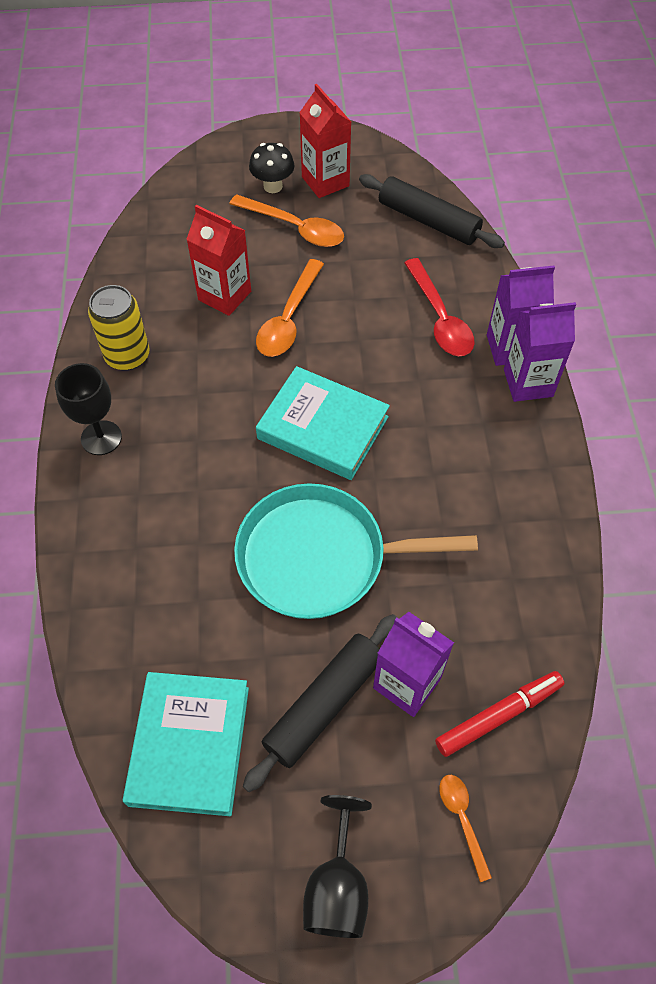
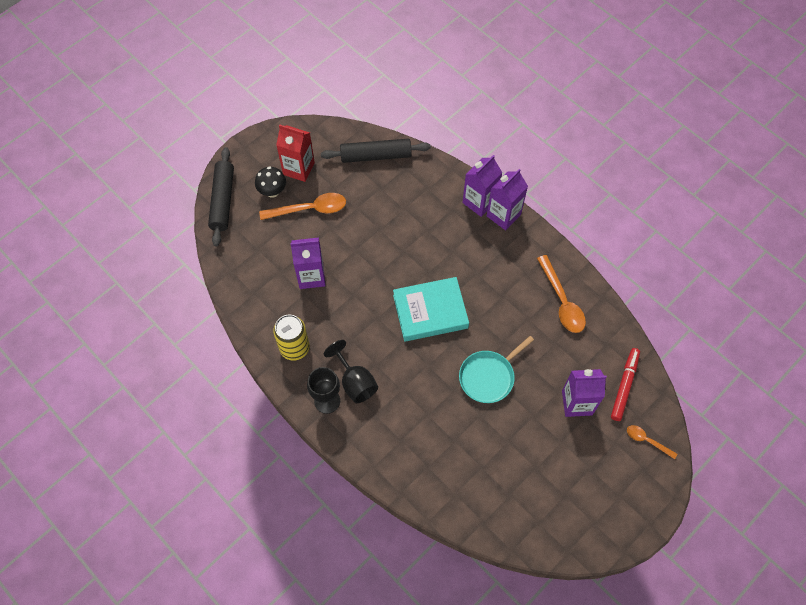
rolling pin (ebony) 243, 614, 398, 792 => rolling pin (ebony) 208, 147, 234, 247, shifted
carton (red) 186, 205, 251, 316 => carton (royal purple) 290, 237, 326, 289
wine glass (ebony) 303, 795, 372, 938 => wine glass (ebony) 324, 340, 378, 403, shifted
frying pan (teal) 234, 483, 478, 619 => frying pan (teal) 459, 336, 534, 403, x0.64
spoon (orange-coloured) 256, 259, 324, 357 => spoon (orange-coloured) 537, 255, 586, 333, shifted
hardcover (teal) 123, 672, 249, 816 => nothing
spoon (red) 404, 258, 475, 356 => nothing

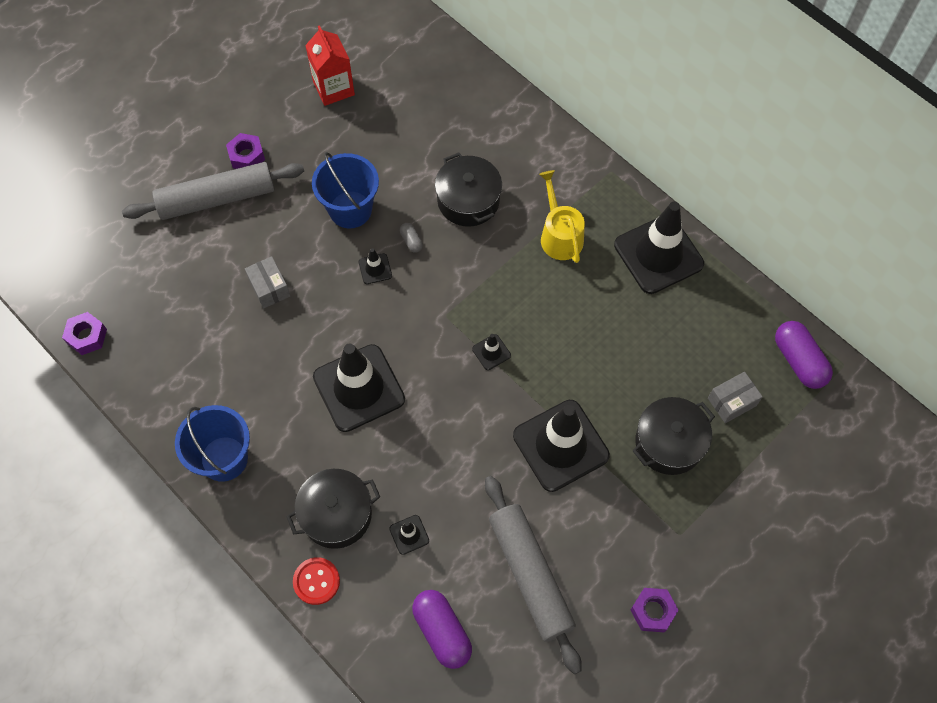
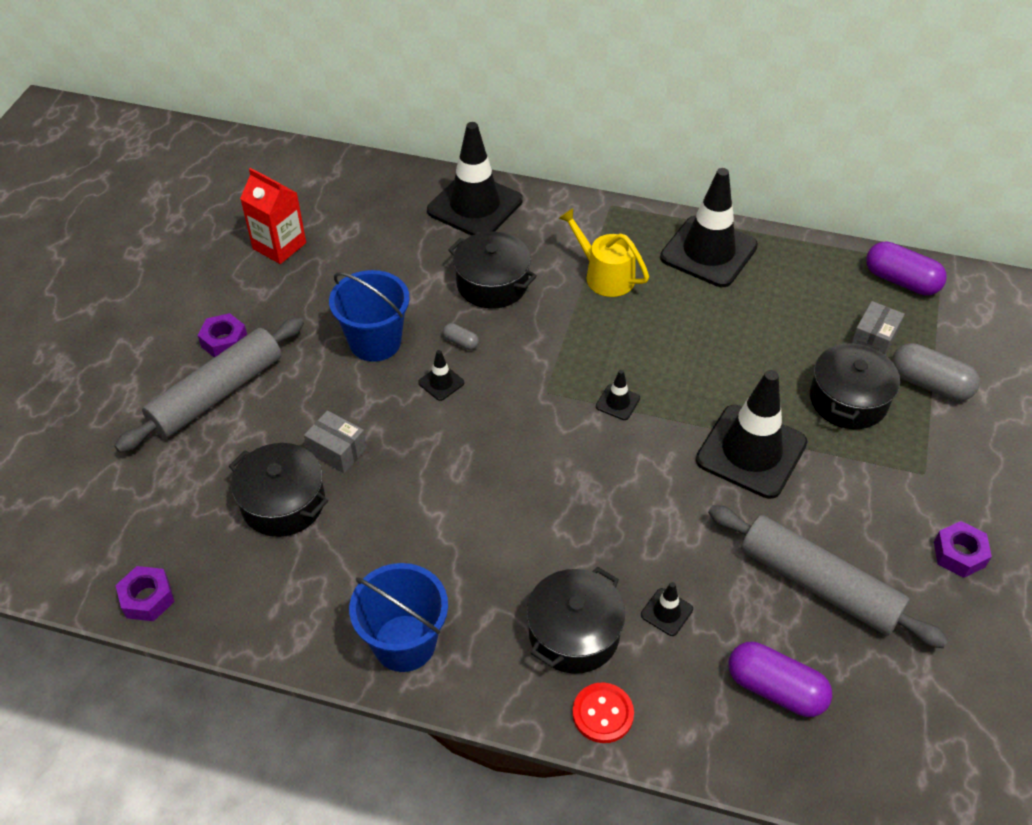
nothing => pot (ebony) 229, 443, 328, 537
traffic cone (ebony) 313, 344, 405, 432 => traffic cone (ebony) 427, 122, 523, 236, shifted
nothing => capsule (grey) 892, 343, 980, 401

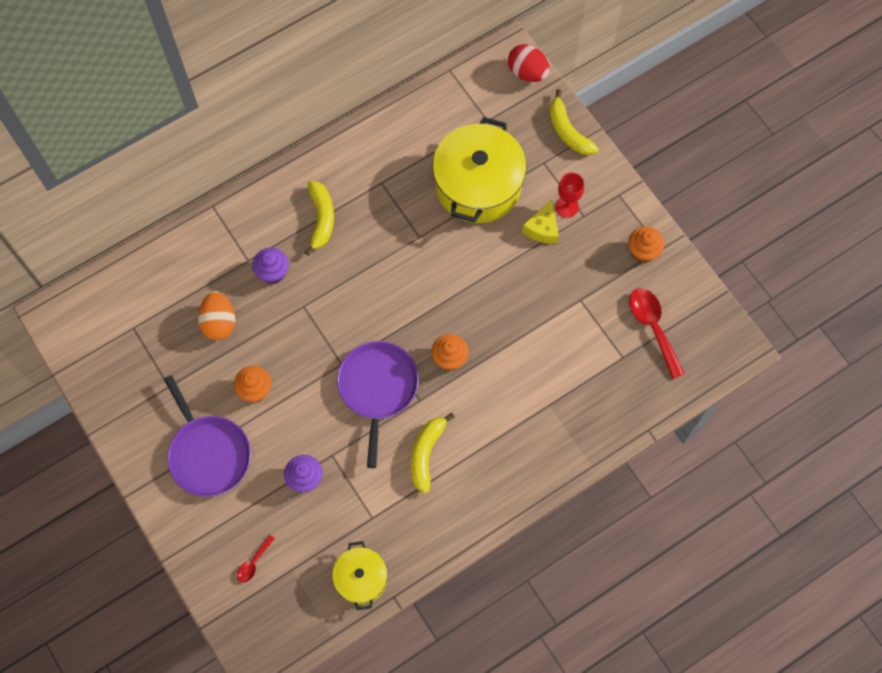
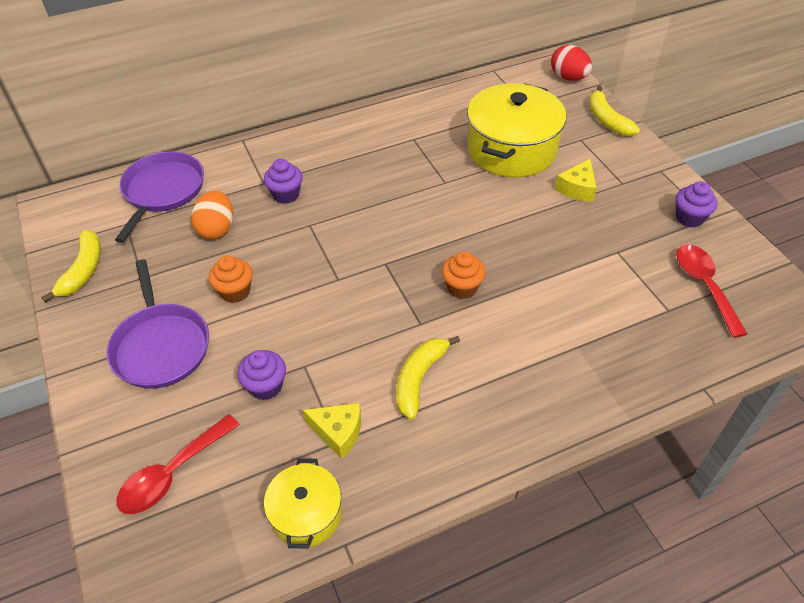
banana (bright yellow) 305, 181, 334, 256 => banana (bright yellow) 41, 230, 101, 303, shifted
frying pan (royal purple) 337, 341, 419, 468 => frying pan (royal purple) 115, 151, 204, 243, shifted
spoon (red) 237, 535, 275, 583 => spoon (red) 116, 414, 240, 514, x1.92
nothing => cheese (bright yellow) 303, 403, 361, 459
cupcake (orange-coloured) 628, 227, 664, 263 => cupcake (royal purple) 675, 181, 717, 228
wine glass (red) 556, 173, 584, 218 => nothing

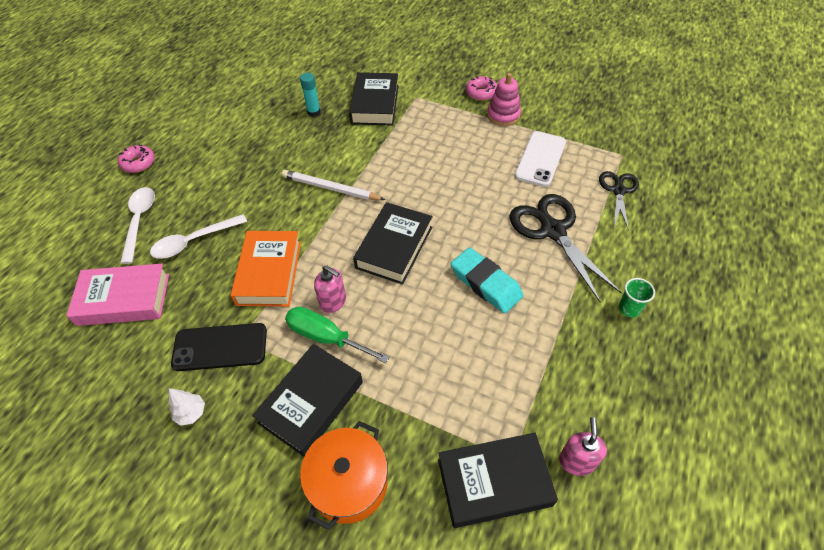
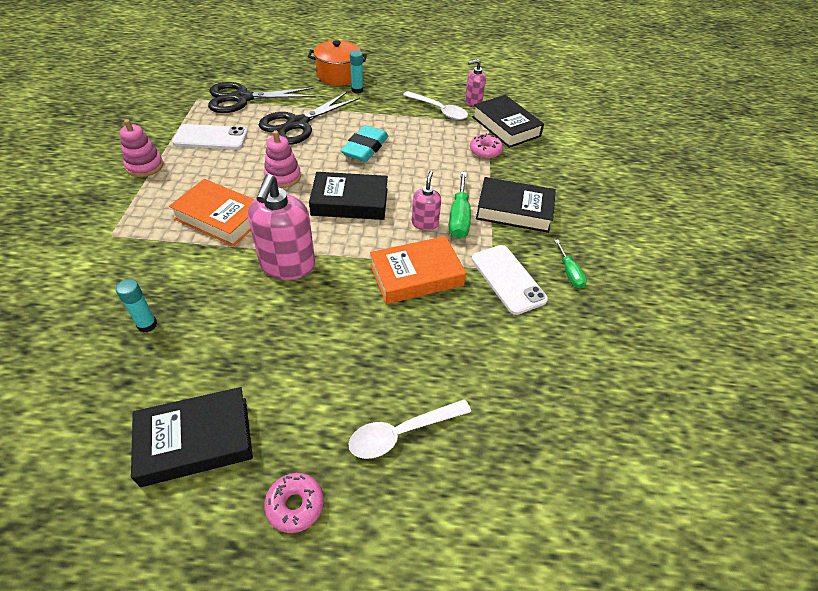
hardcover (ebony) 349, 72, 399, 126 => hardcover (ebony) 131, 387, 253, 487, shifted
nothing => hardcover (orange-coloured) 169, 179, 255, 246
scissors (ebony) 599, 171, 639, 231 => scissors (ebony) 208, 82, 316, 113, x1.65
wooden pencil (pure white) 282, 170, 385, 200 => soap pump (rosy) 248, 174, 315, 280
nothing => stacking toy (rosy) 264, 131, 301, 188
pot (orange-coloured) 300, 421, 388, 530 => pot (orange-coloured) 308, 40, 367, 86, shifted
beaker (emerald) 619, 278, 655, 317 => glue stick (teal) 350, 51, 363, 94
spoon (pure white) 150, 214, 247, 259 => spoon (pure white) 403, 91, 468, 120, shifted
doughnut (rosy) 466, 76, 497, 101 => doughnut (rosy) 470, 133, 503, 159, shifted
mobile phone (ebony) 171, 323, 267, 371 => mobile phone (pure white) 472, 245, 548, 315
fir tree (pure white) 168, 388, 205, 426 => flat screwdriver (emerald) 554, 239, 587, 289
hardcover (rosy) 66, 264, 169, 326 => nothing

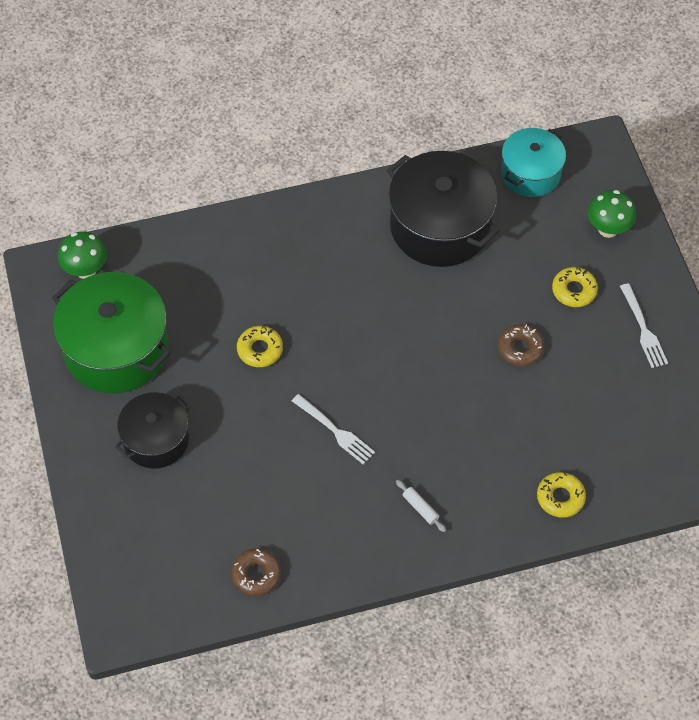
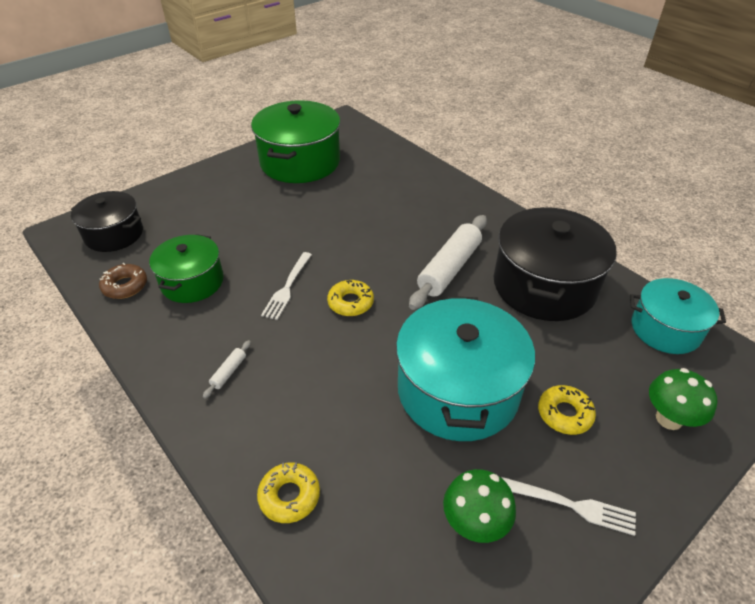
pot (ebony) 115, 392, 191, 469 => pot (ebony) 71, 191, 143, 252, shifted
nothing => pot (emerald) 149, 234, 224, 303
doughnut (bright yellow) 237, 325, 283, 367 => doughnut (bright yellow) 327, 280, 374, 316, shifted
doughnut (dark brown) 498, 325, 544, 366 => pot (teal) 396, 296, 535, 441
nothing => rolling pin (pure white) 409, 215, 487, 310
fungus (emerald) 58, 231, 107, 279 => fungus (emerald) 443, 469, 516, 543, shifted
dinner fork (pure white) 620, 283, 668, 368 => dinner fork (pure white) 501, 477, 636, 536, 120 degrees counterclockwise

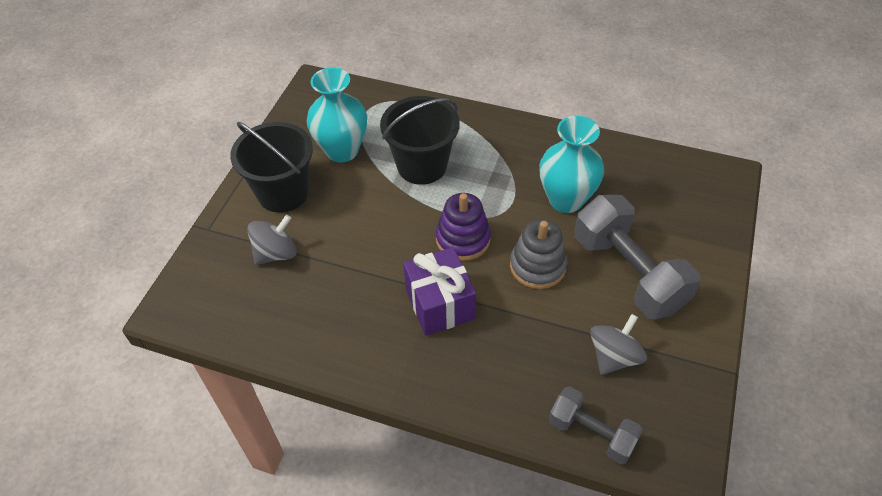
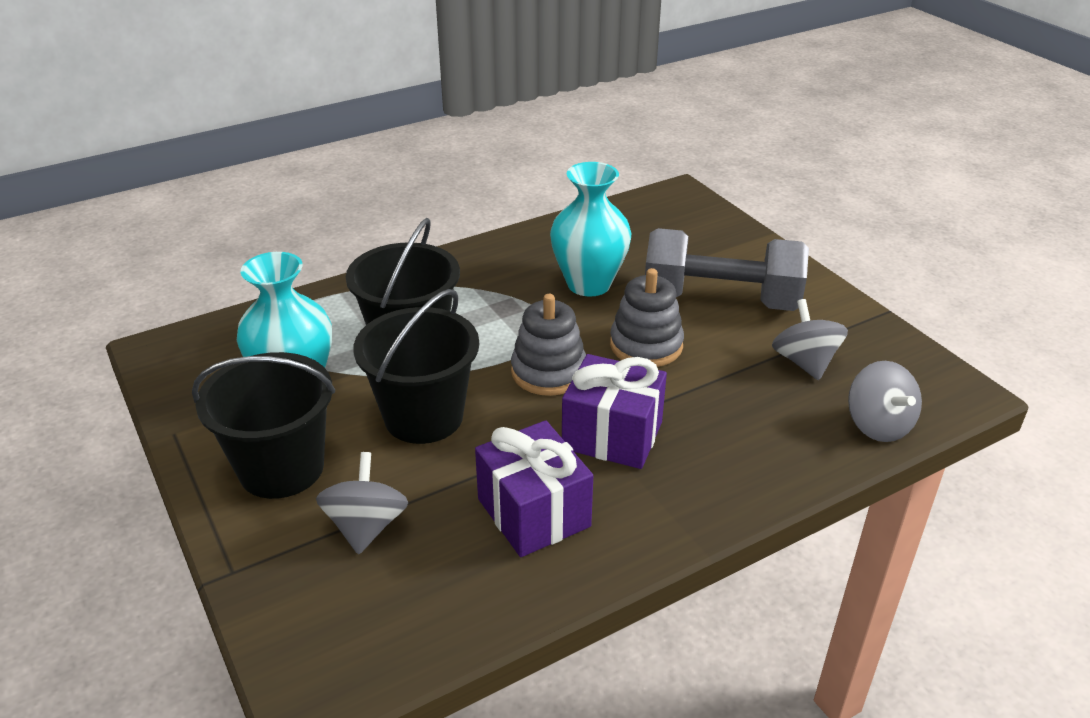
nothing => pail (ebony) 353, 289, 479, 444
nothing => present (royal purple) 475, 420, 593, 557
stacking toy (royal purple) 436, 193, 491, 261 => stacking toy (grey) 511, 294, 586, 396
hand weight (grey) 549, 387, 643, 465 => toy top (grey) 848, 361, 922, 442

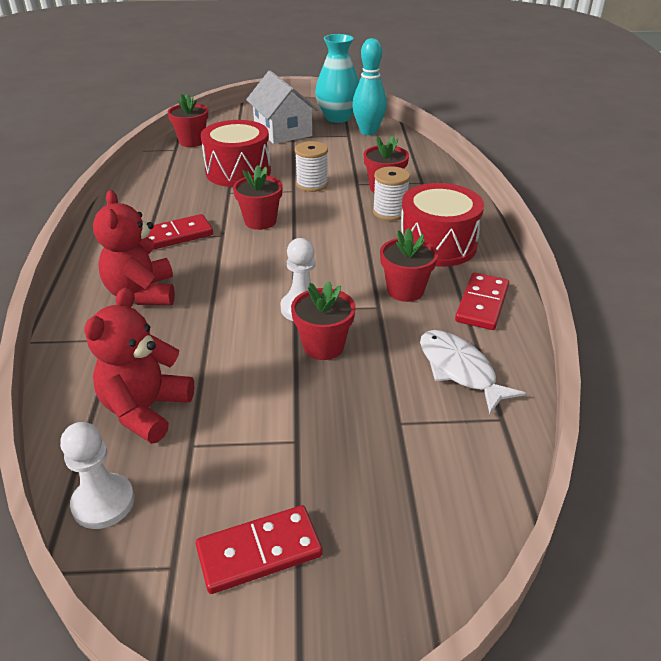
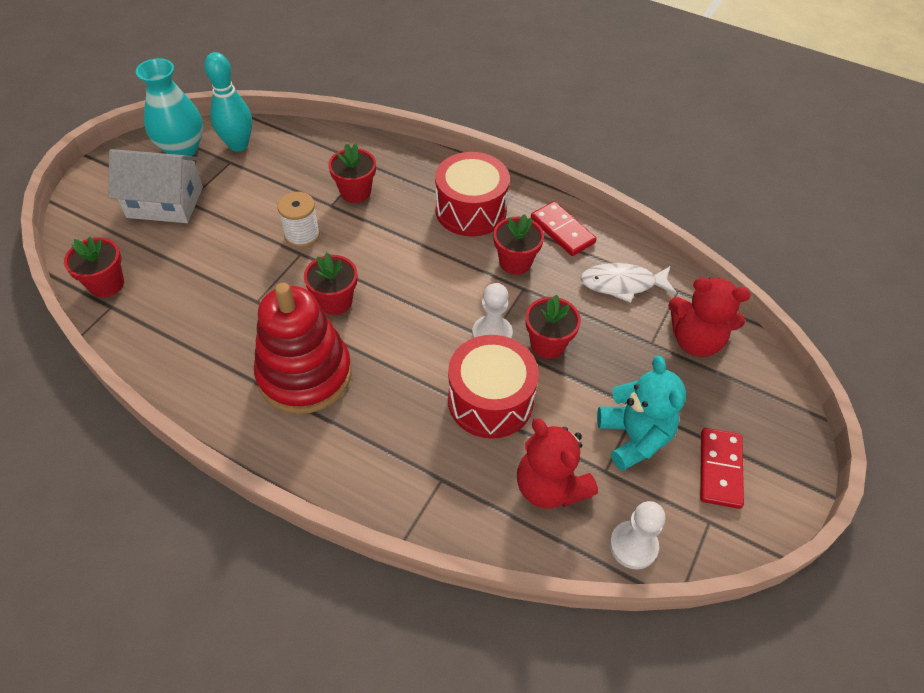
domino (red) 147, 214, 213, 250 => stacking toy (red) 254, 282, 352, 414
drum (red) 201, 120, 271, 187 => drum (red) 448, 335, 539, 439, shifted
nothing => stuffed bear (teal) 597, 356, 686, 471
stuffed bear (red) 93, 190, 175, 305 => stuffed bear (red) 668, 277, 751, 357, shifted
bobbin (pure white) 373, 166, 410, 221 => nothing

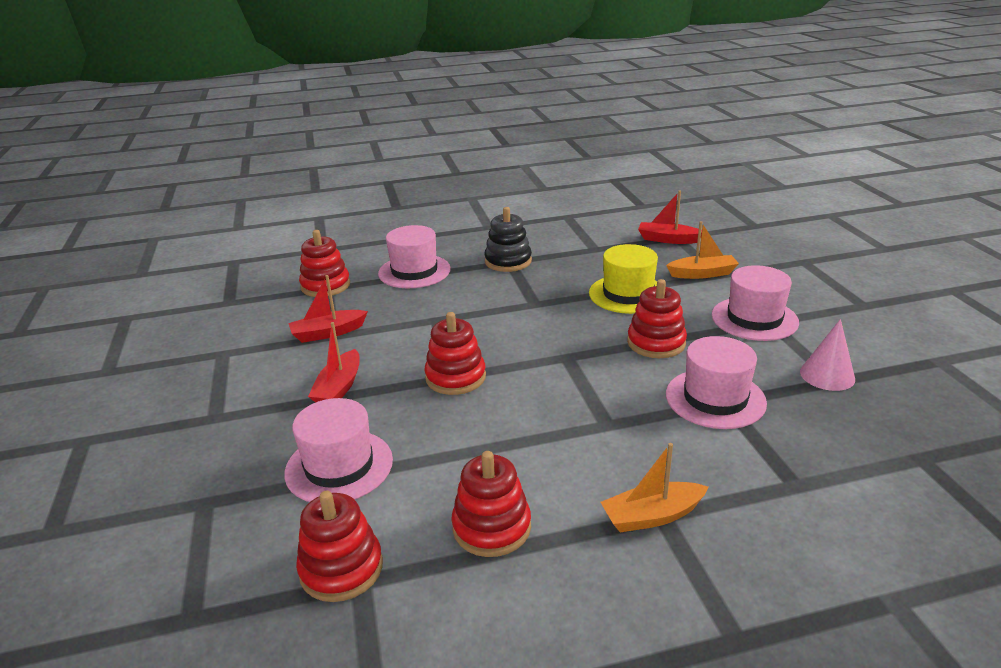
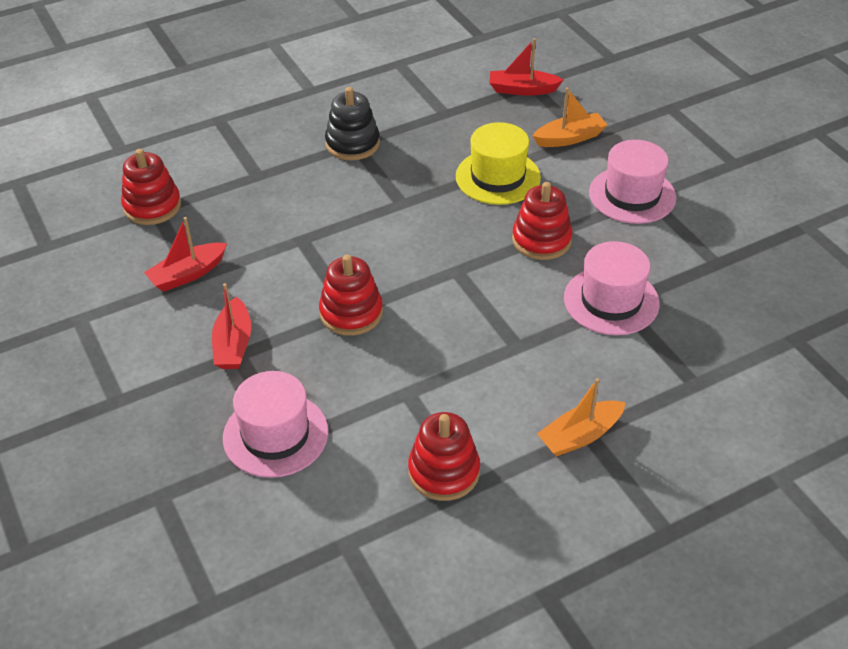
stacking toy (red) 296, 491, 383, 602 => nothing
top hat (rosy) 378, 225, 451, 288 => nothing
cone shape (rosy) 800, 319, 855, 391 => nothing

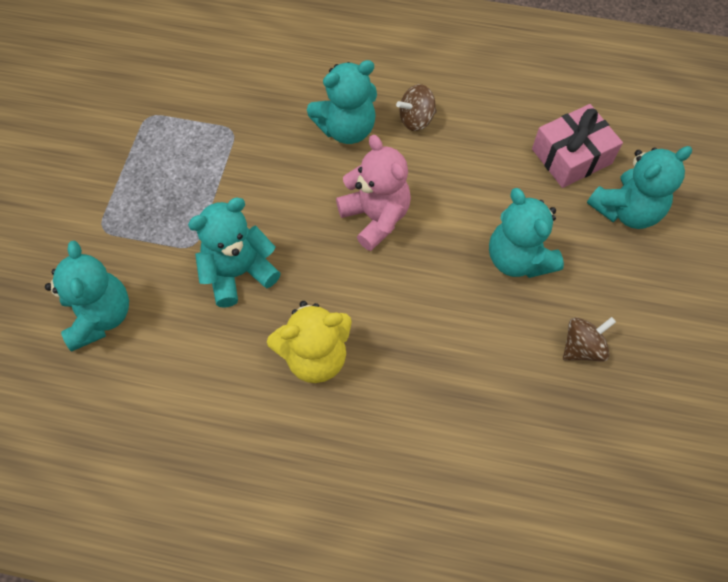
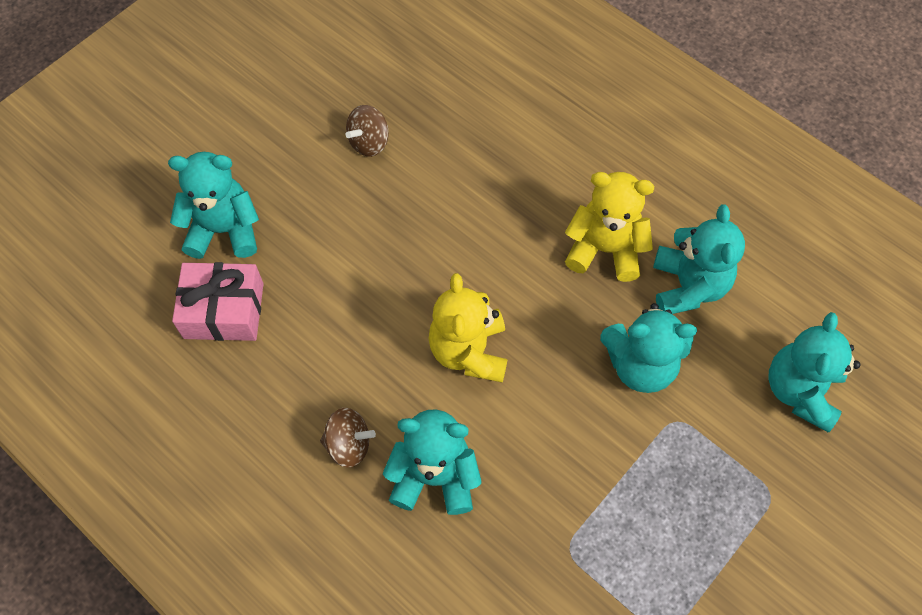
toy top (dark brown) 563, 317, 616, 362 => toy top (dark brown) 346, 105, 389, 157, 45 degrees counterclockwise
stuffed bear (rosy) 336, 135, 411, 251 => stuffed bear (bright yellow) 429, 273, 507, 383
stuffed bear (teal) 489, 188, 564, 278 => stuffed bear (teal) 653, 204, 745, 314, shifted

